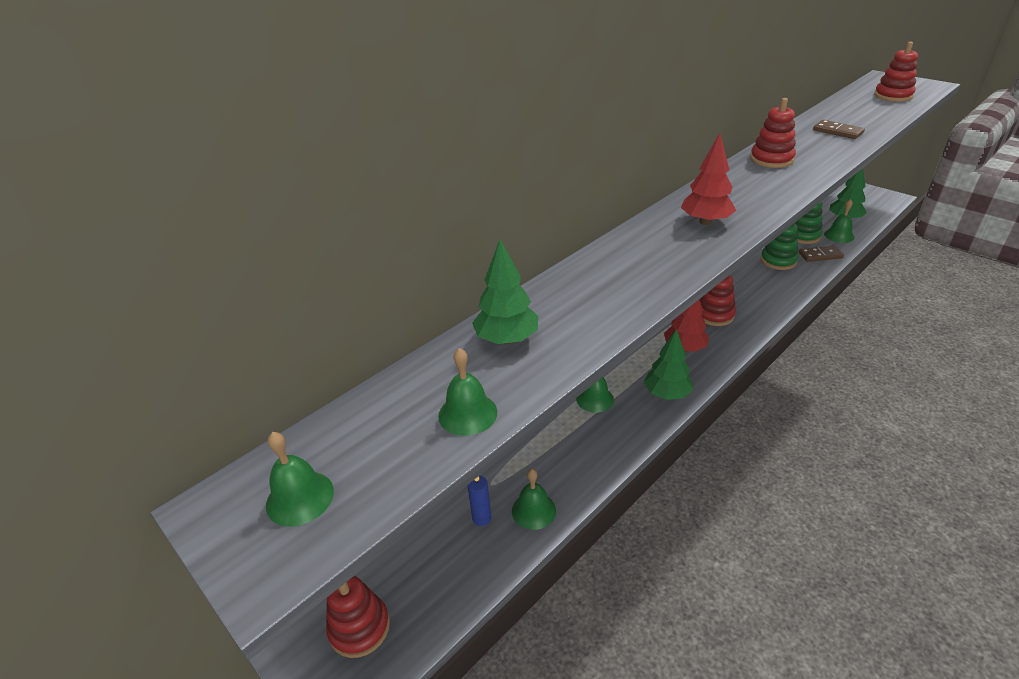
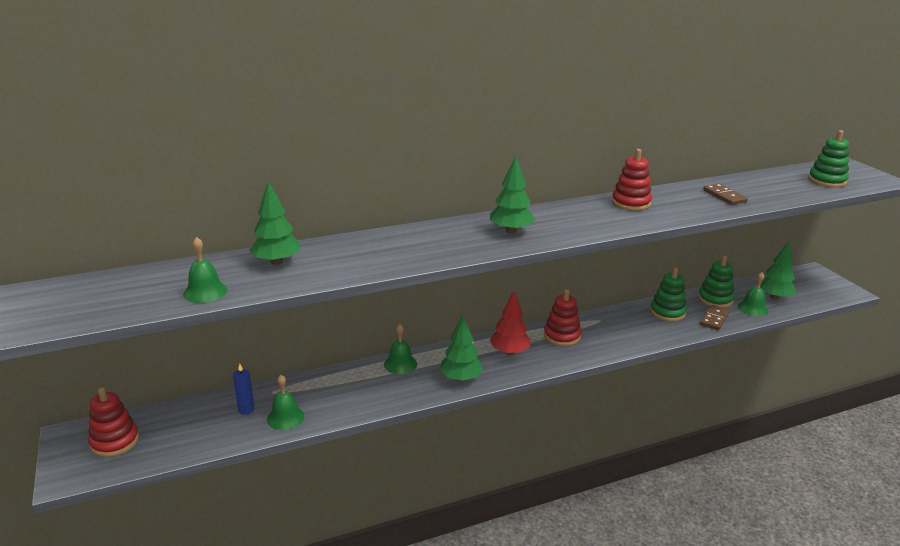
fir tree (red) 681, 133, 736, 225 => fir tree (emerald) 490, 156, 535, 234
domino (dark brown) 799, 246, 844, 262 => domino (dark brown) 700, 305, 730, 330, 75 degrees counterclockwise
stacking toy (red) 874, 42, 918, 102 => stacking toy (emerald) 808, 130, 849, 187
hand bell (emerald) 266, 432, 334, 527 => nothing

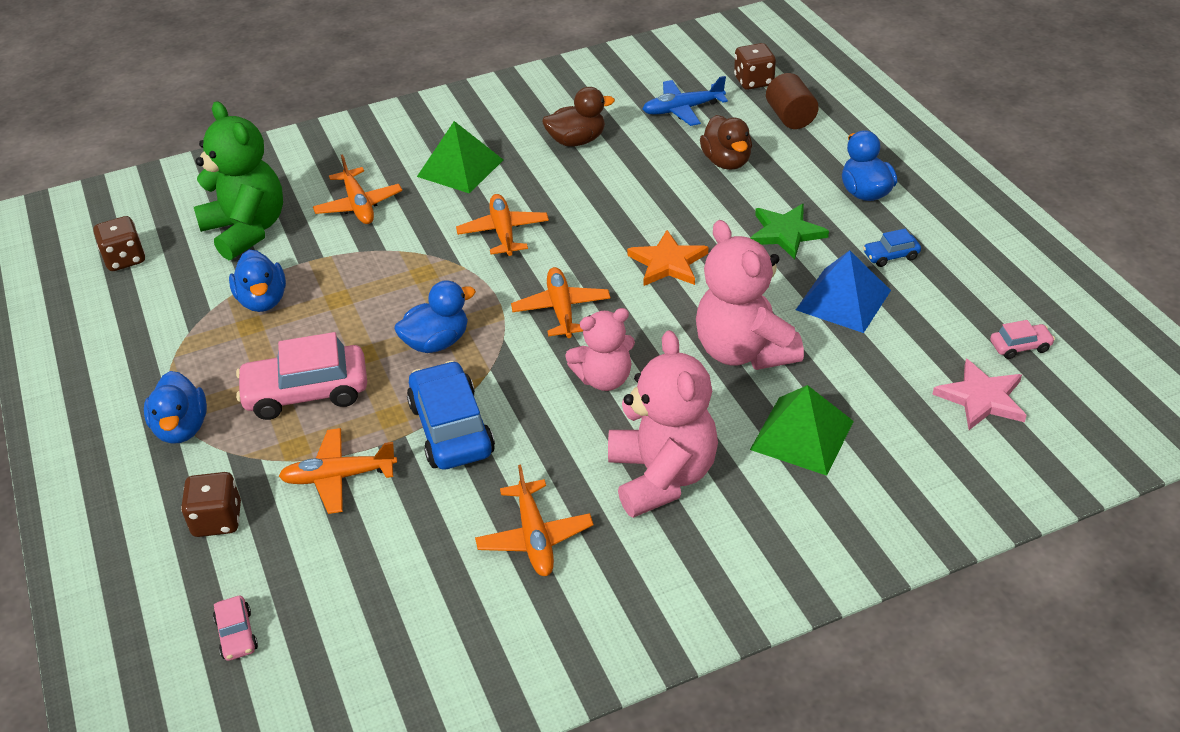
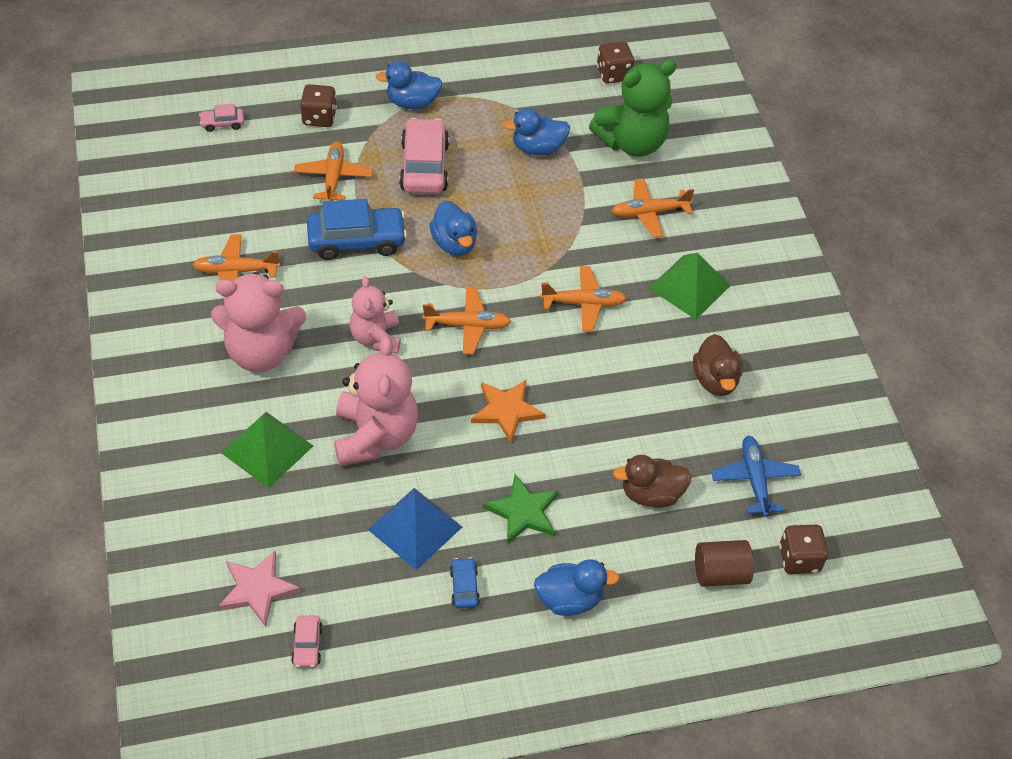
stuffed bear (rosy) 696, 220, 804, 370 => stuffed bear (rosy) 334, 336, 418, 466, 105 degrees clockwise

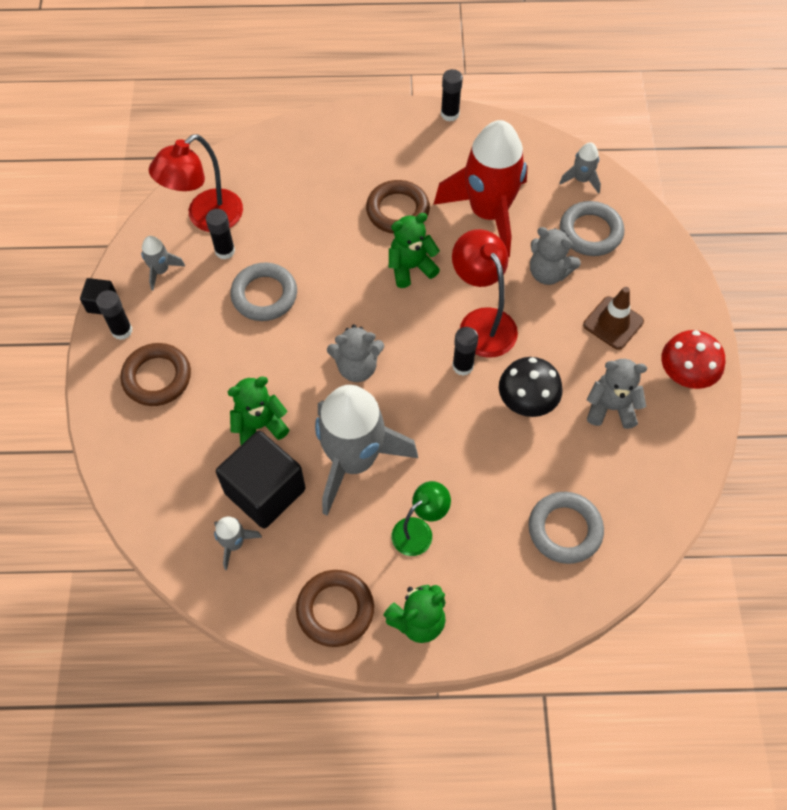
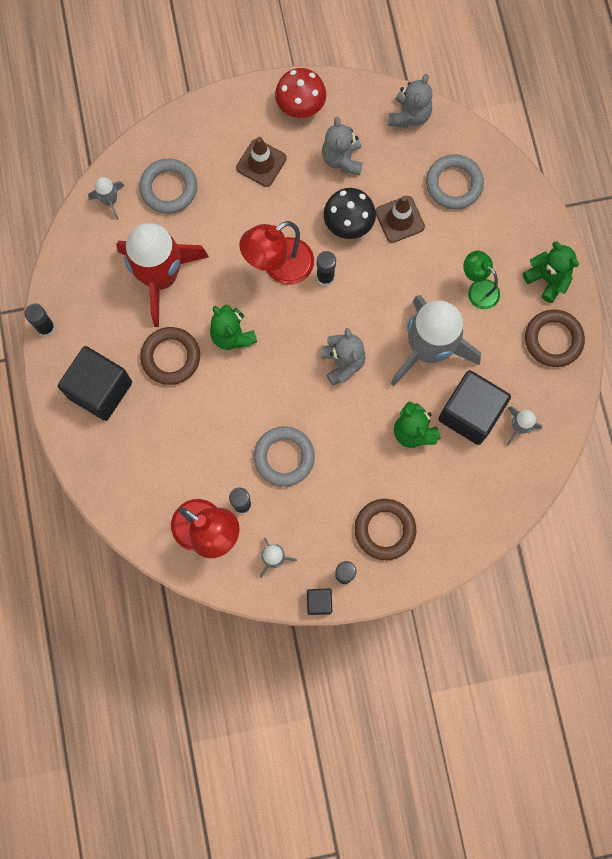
nothing => cube (ebony) 58, 346, 132, 421
nothing => traffic cone (dark brown) 376, 195, 425, 243
stuffed bear (grey) 530, 227, 581, 285 => stuffed bear (grey) 388, 74, 433, 128, shifted

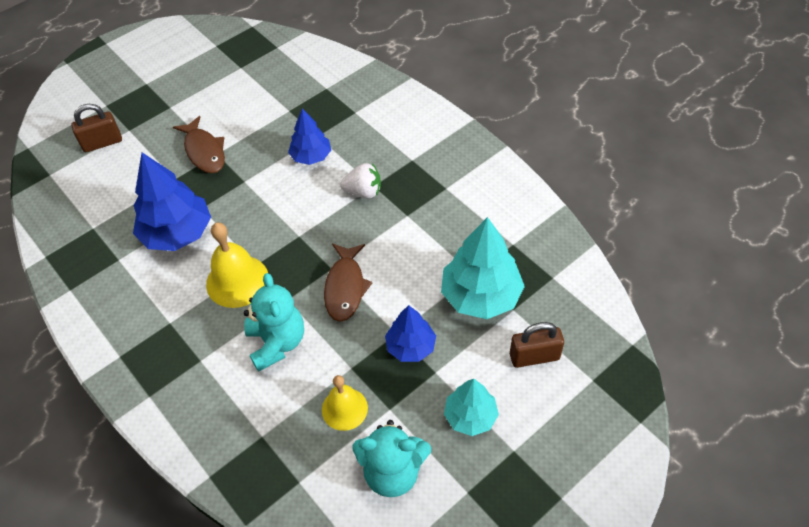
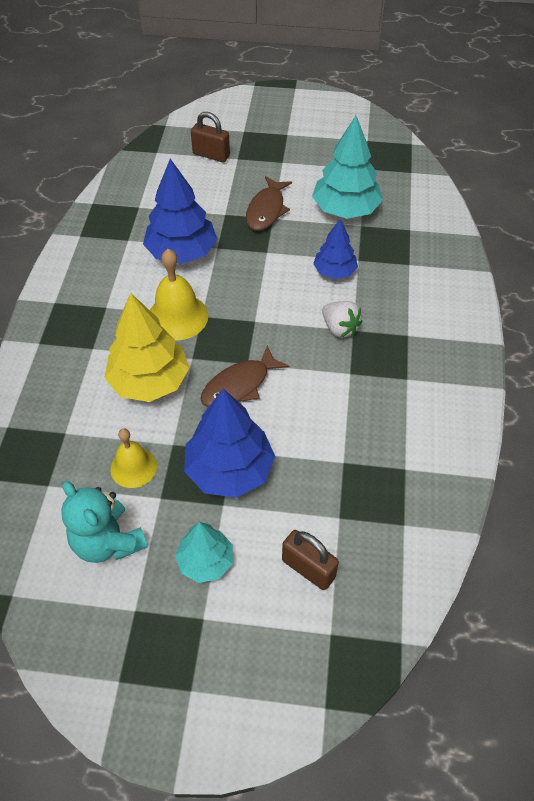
stuffed bear (teal) 244, 273, 304, 372 => fir tree (bright yellow) 104, 293, 189, 402
fir tree (royal blue) 385, 305, 436, 362 => fir tree (royal blue) 184, 389, 275, 498, x1.67
fir tree (teal) 441, 217, 525, 319 => fir tree (teal) 312, 116, 383, 219, shifted

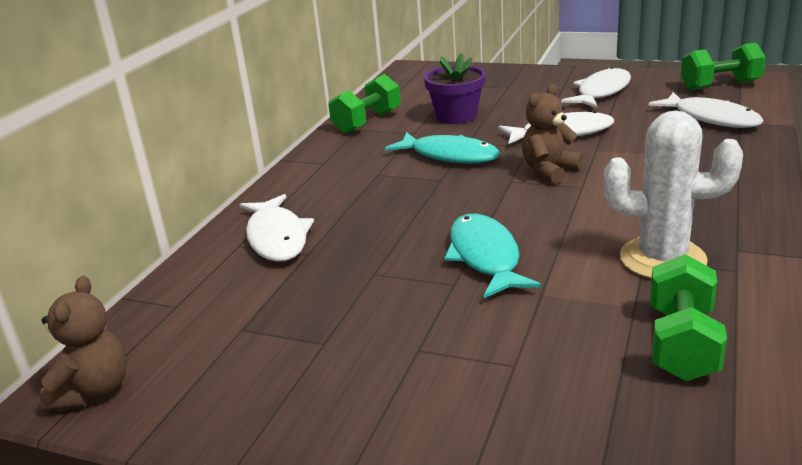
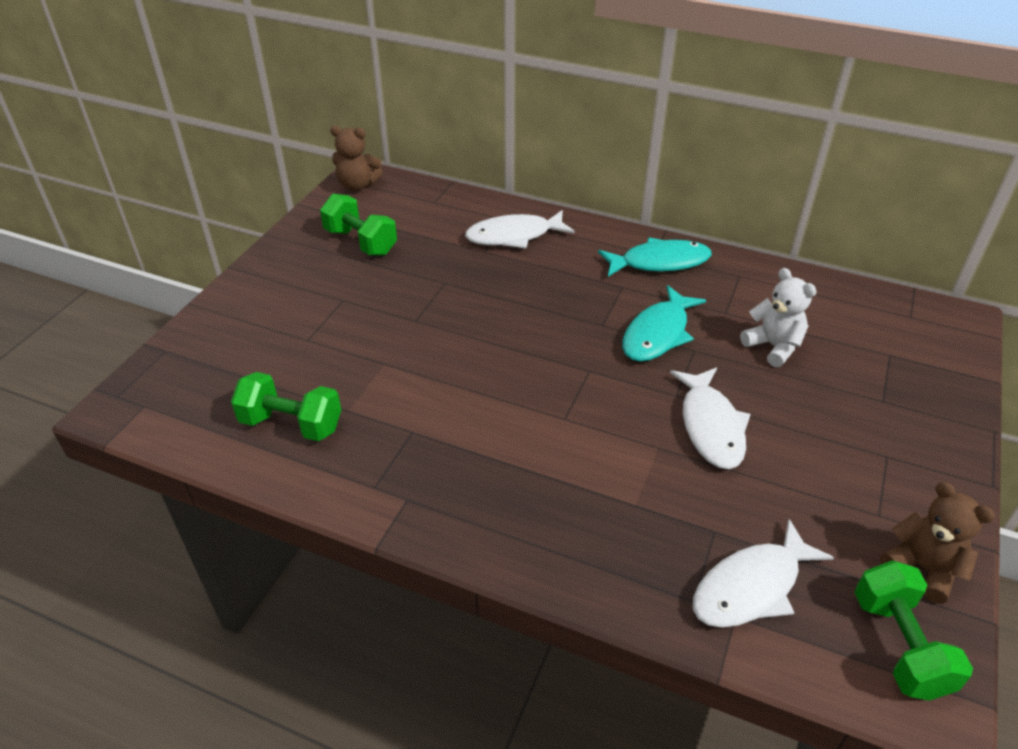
hand weight (emerald) 328, 74, 401, 134 => hand weight (emerald) 320, 194, 397, 256, shifted
fish figure (teal) 444, 214, 541, 298 => fish figure (teal) 598, 238, 712, 277, shifted
plant pot (royal purple) 424, 53, 486, 124 => stuffed bear (pure white) 740, 268, 817, 367
stuffed bear (dark brown) 522, 84, 583, 184 => stuffed bear (dark brown) 880, 482, 995, 604, shifted
fish figure (pure white) 561, 67, 631, 108 => nothing
prickly plant (pure white) 604, 110, 743, 279 => nothing

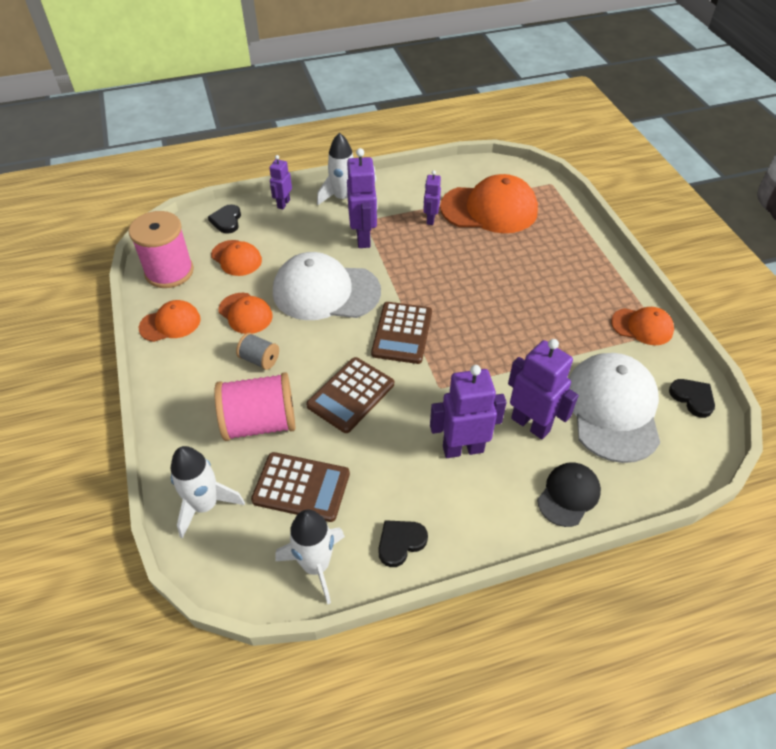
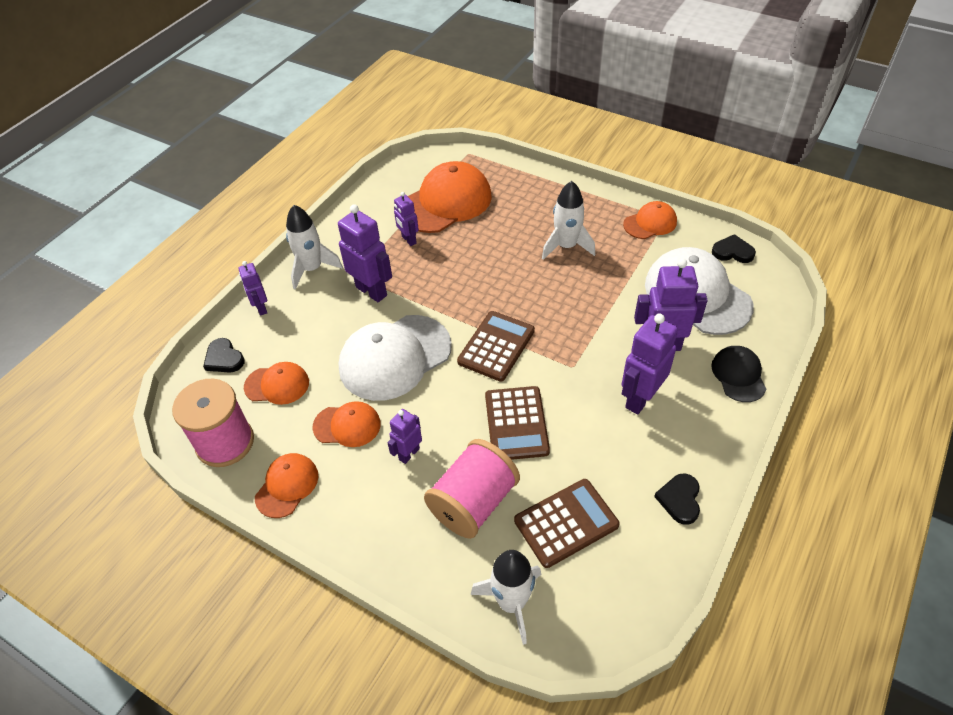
bobbin (grey) 236, 333, 279, 370 => robot figure (royal purple) 387, 409, 422, 464
adding machine (dark brown) 371, 302, 432, 364 => adding machine (dark brown) 457, 311, 535, 382, 120 degrees counterclockwise
toy rocket (pure white) 276, 510, 345, 605 => toy rocket (pure white) 542, 181, 595, 260, shifted

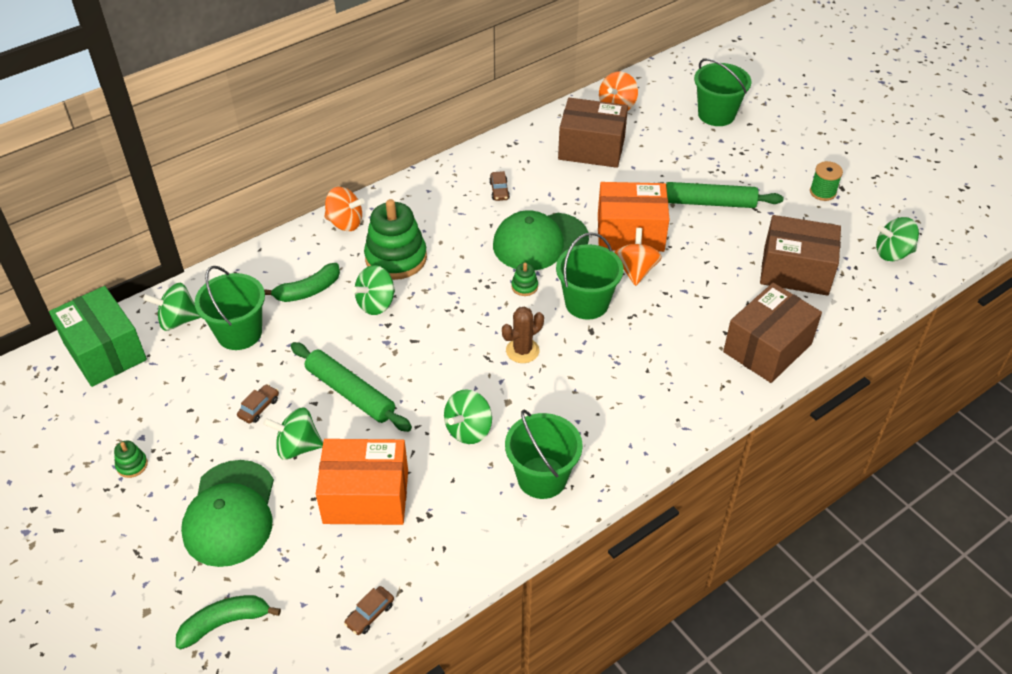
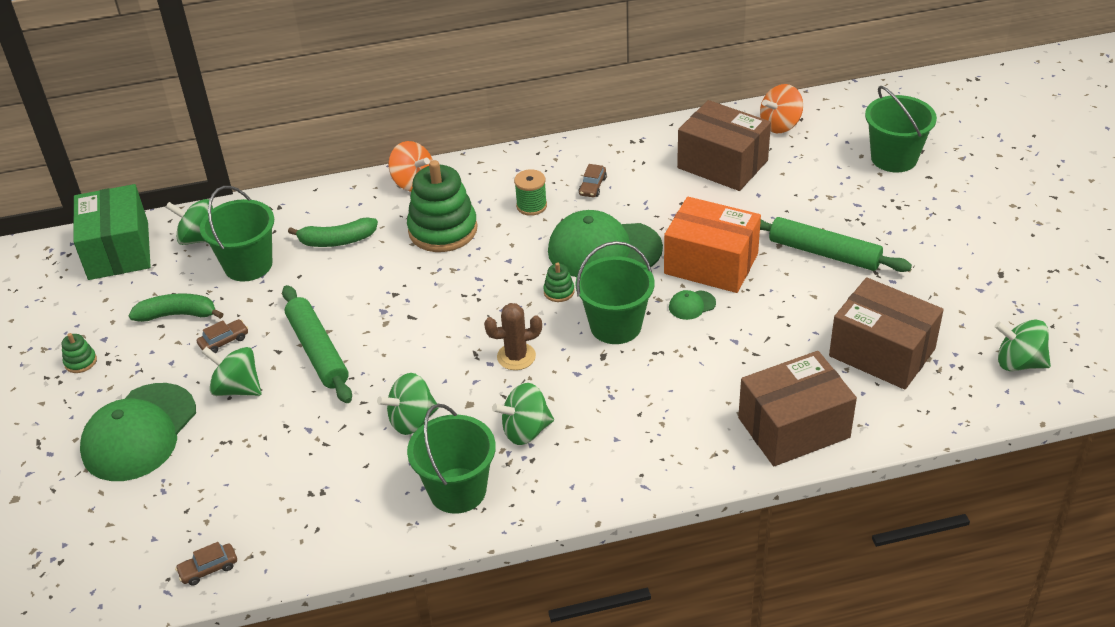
banana (emerald) 176, 595, 281, 650 => banana (emerald) 129, 293, 223, 322, shifted
toy top (emerald) 352, 265, 395, 315 => toy top (emerald) 492, 383, 554, 445, shifted
bobbin (emerald) 810, 161, 843, 201 => bobbin (emerald) 514, 169, 547, 216, shifted
toy top (orange-coloured) 614, 228, 662, 286 => peaked cap (emerald) 669, 290, 716, 320
box (orange-coloured) 316, 439, 408, 525 => nothing

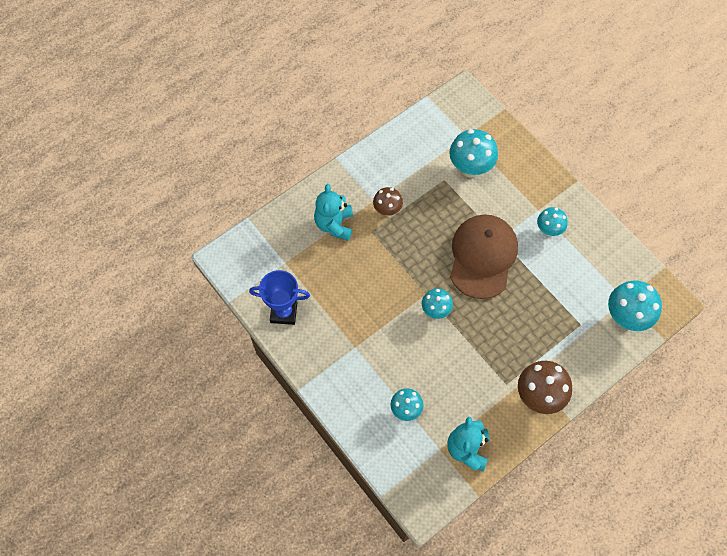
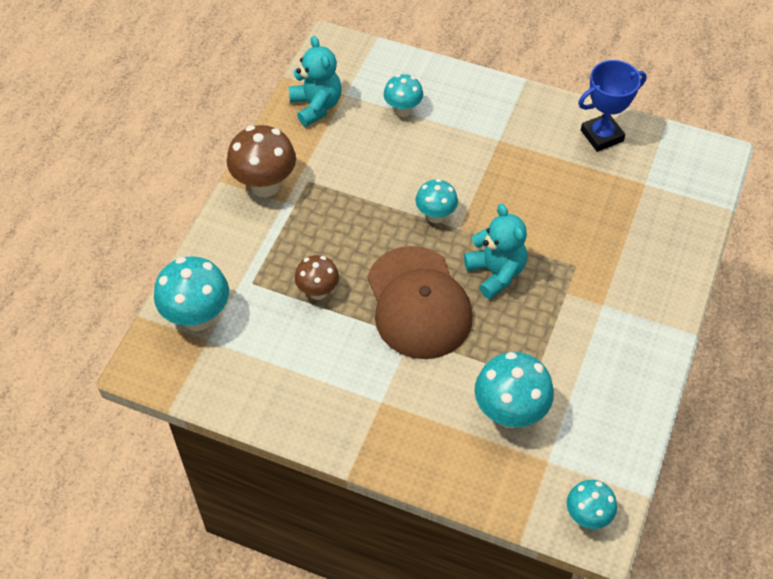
fungus (dark brown) 373, 187, 403, 216 => fungus (dark brown) 295, 255, 339, 300, shifted
stuffed bear (teal) 314, 184, 353, 241 => stuffed bear (teal) 464, 204, 527, 299, shifted
fungus (teal) 537, 207, 568, 236 => fungus (teal) 566, 480, 617, 529, shifted

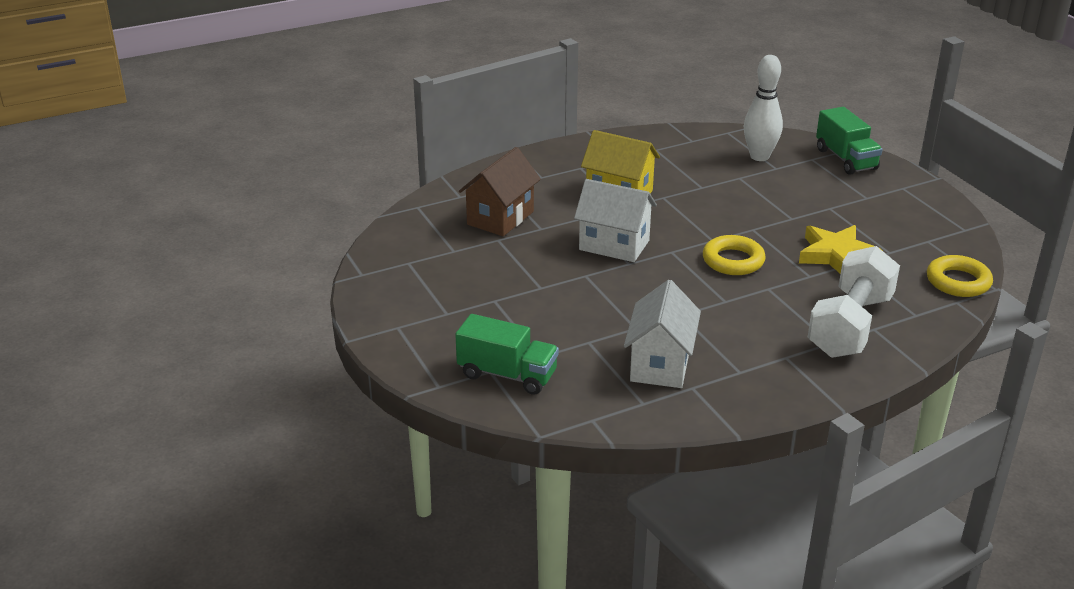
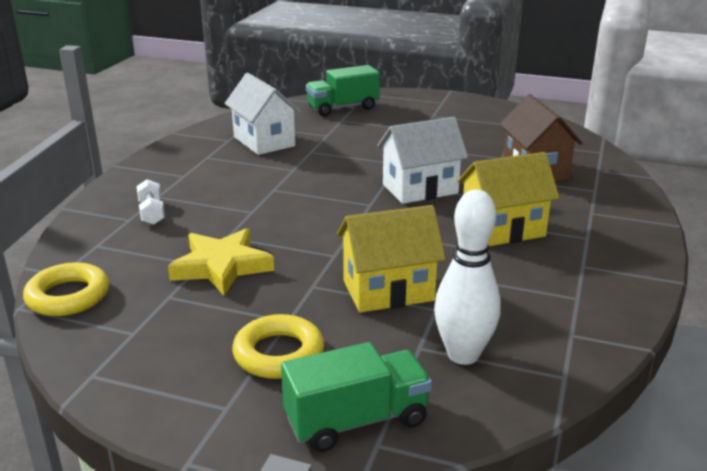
hand weight (pure white) 808, 246, 900, 358 => hand weight (pure white) 136, 179, 165, 225, x0.42
torus (bright yellow) 703, 235, 765, 275 => torus (bright yellow) 232, 314, 324, 379, shifted
lorry (emerald) 816, 107, 882, 175 => lorry (emerald) 281, 342, 432, 452, 135 degrees clockwise
nothing => cottage (bright yellow) 337, 205, 446, 313

